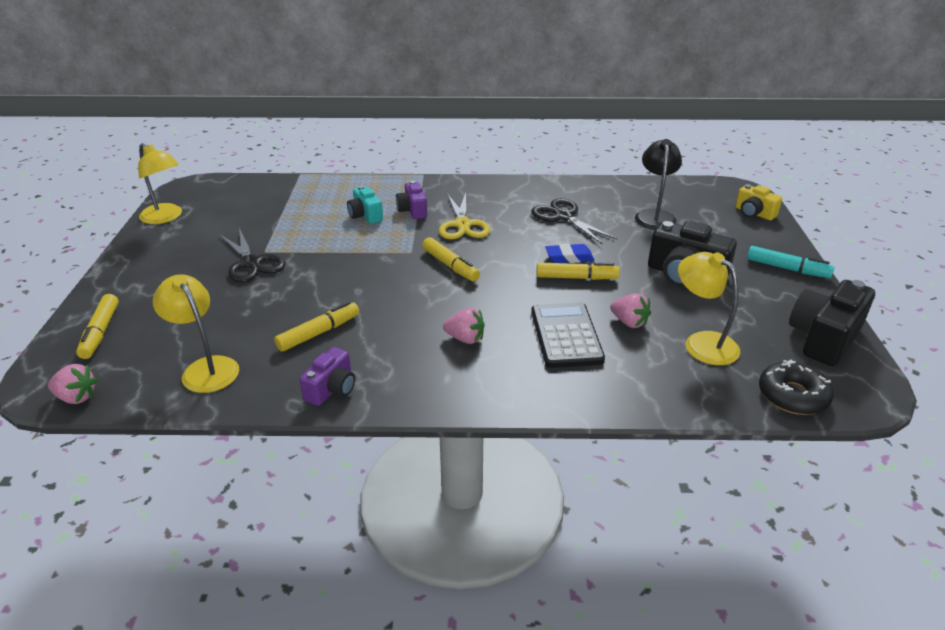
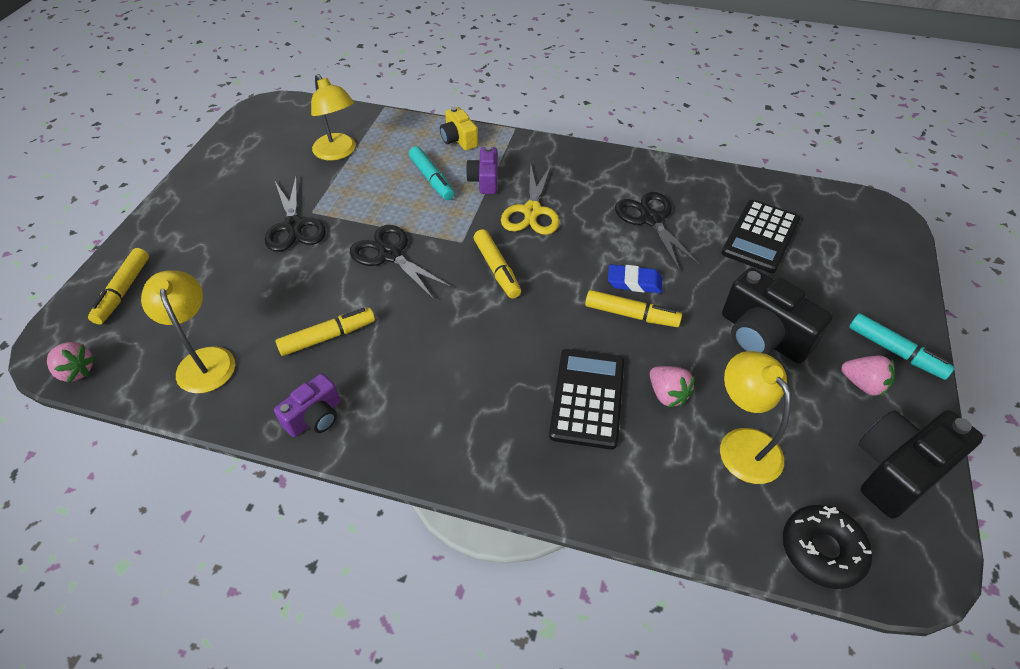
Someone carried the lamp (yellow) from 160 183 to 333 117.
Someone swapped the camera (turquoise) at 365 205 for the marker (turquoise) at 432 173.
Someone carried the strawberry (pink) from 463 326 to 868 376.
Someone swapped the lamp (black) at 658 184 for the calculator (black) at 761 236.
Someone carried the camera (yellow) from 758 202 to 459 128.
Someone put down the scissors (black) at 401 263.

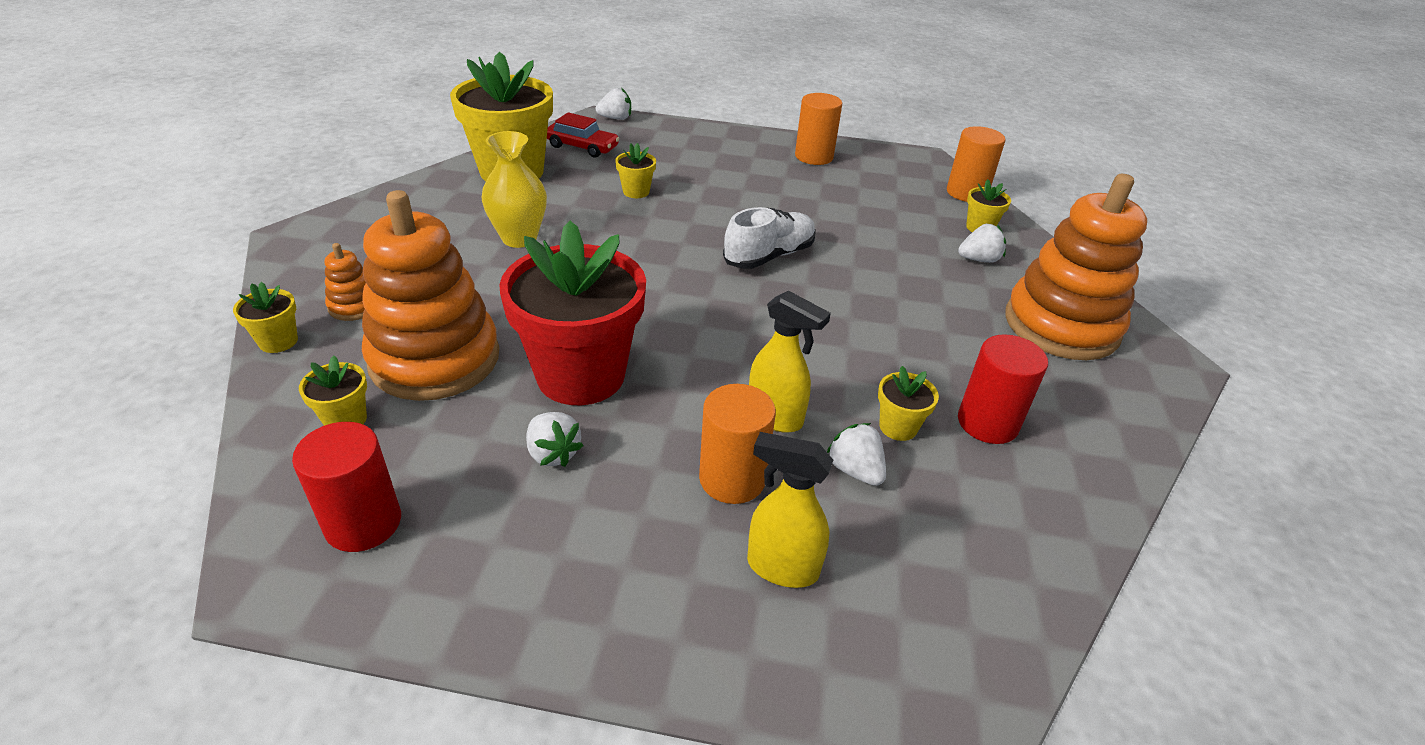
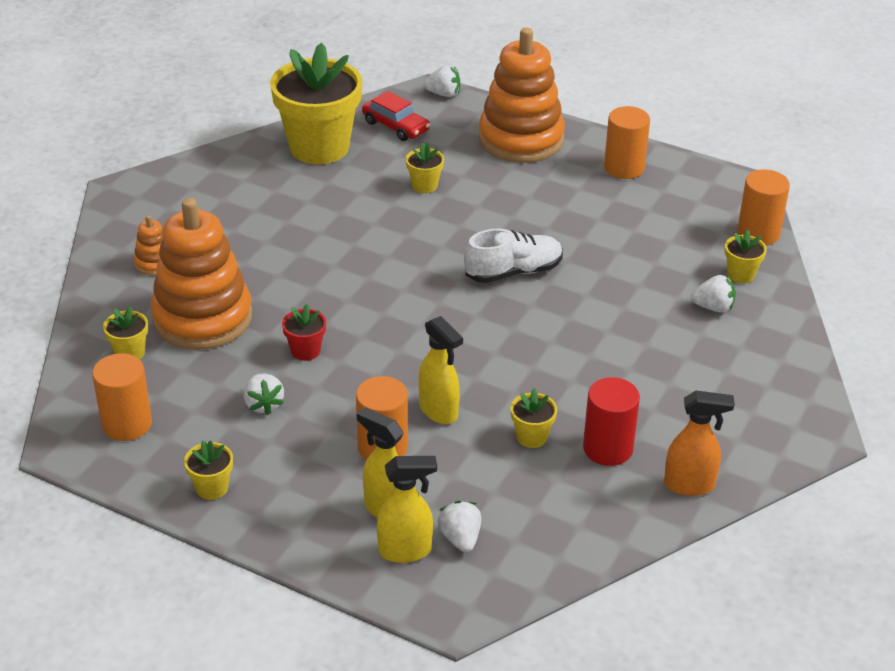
Someone carried the flower pot (yellow) from 265 317 to 208 470.
Someone repainted the cylinder (red) at 346 487, which became the cylinder (orange) at 122 397.
Someone took away the vase (yellow) at 514 189.
Someone scaled the flower pot (red) at 572 313 by 0.42.
Someone carried the strawberry (white) from 856 454 to 459 526.
Someone carried the stacking toy (orange) from 1076 267 to 521 95.
Someone put down the spray bottle (yellow) at 407 509.
Someone put down the spray bottle (orange) at 699 443.

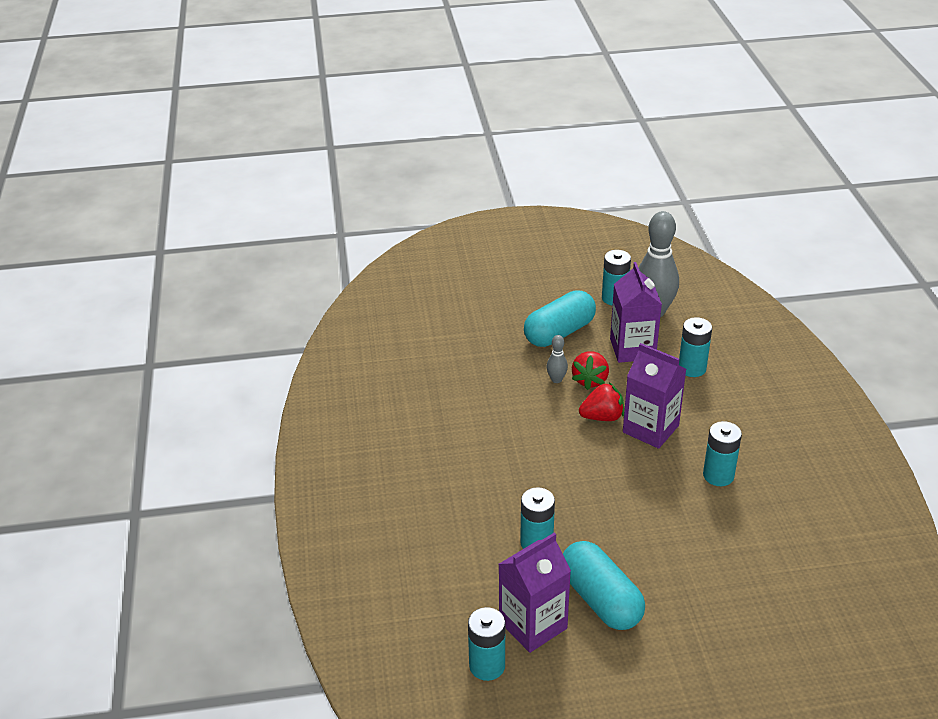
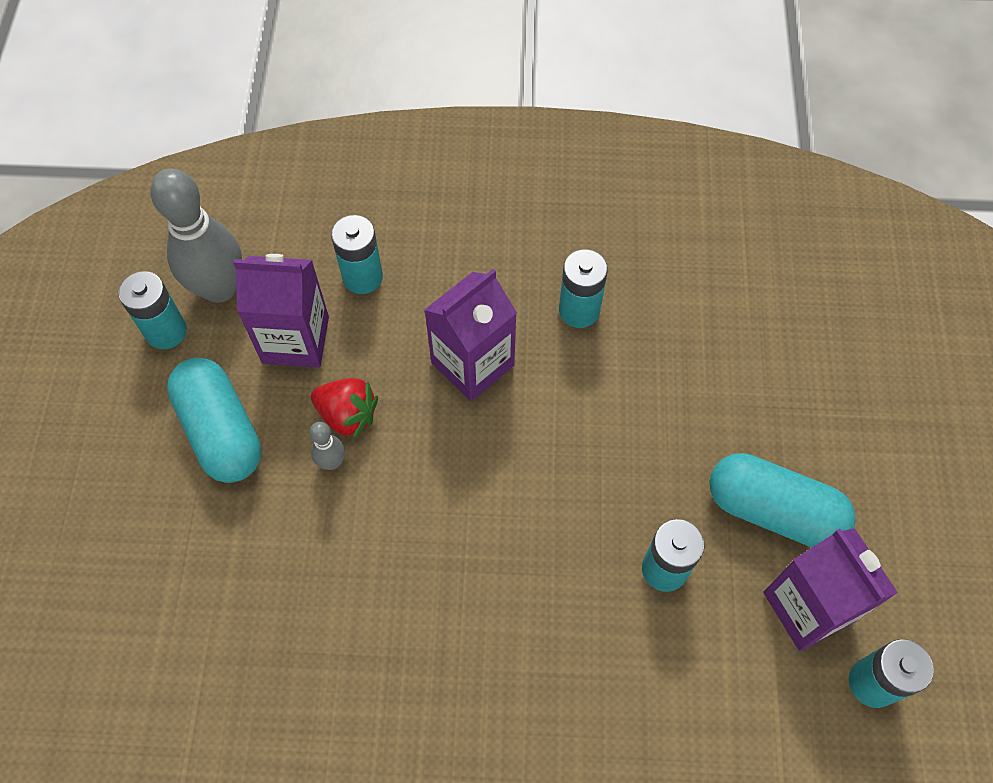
Someone rotated the capsule (turquoise) at 604 585 by 45 degrees clockwise.
Someone took away the strawberry (red) at 601 401.

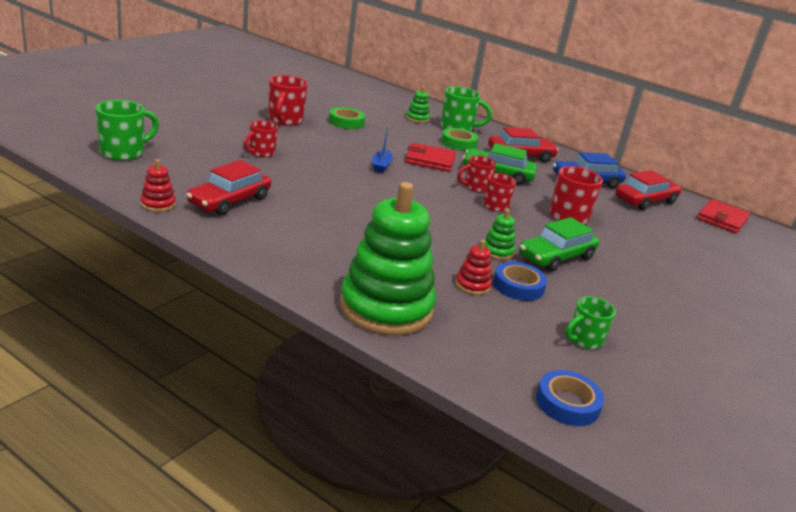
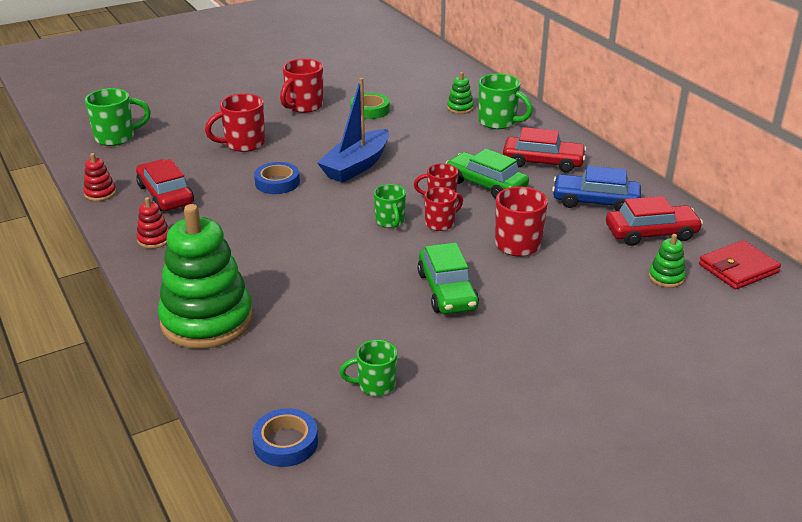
Someone rotated the car (red) at 228 188 by 90 degrees clockwise.
Someone scaled the mug (red) at 260 138 by 1.53.
Someone scaled the boat (blue) at 382 149 by 2.01.
Someone took away the wallet (red) at 430 157.
Someone took away the tape (green) at 459 139.
Someone carried the stacking toy (red) from 473 267 to 152 223.
Someone carried the stacking toy (green) from 499 234 to 667 261.
Someone carried the tape (blue) from 520 281 to 277 178.
Someone rotated the car (green) at 559 244 by 90 degrees counterclockwise.
Someone put down the mug (green) at 390 206.

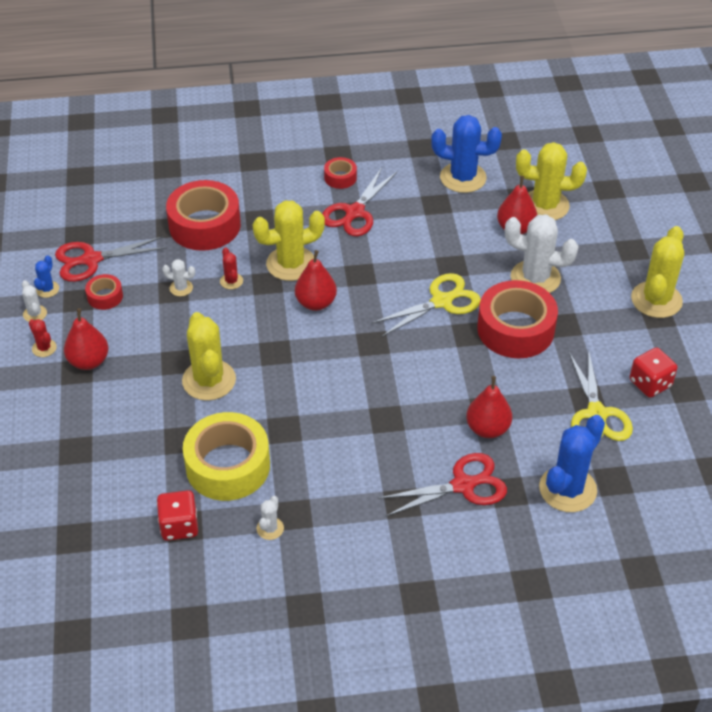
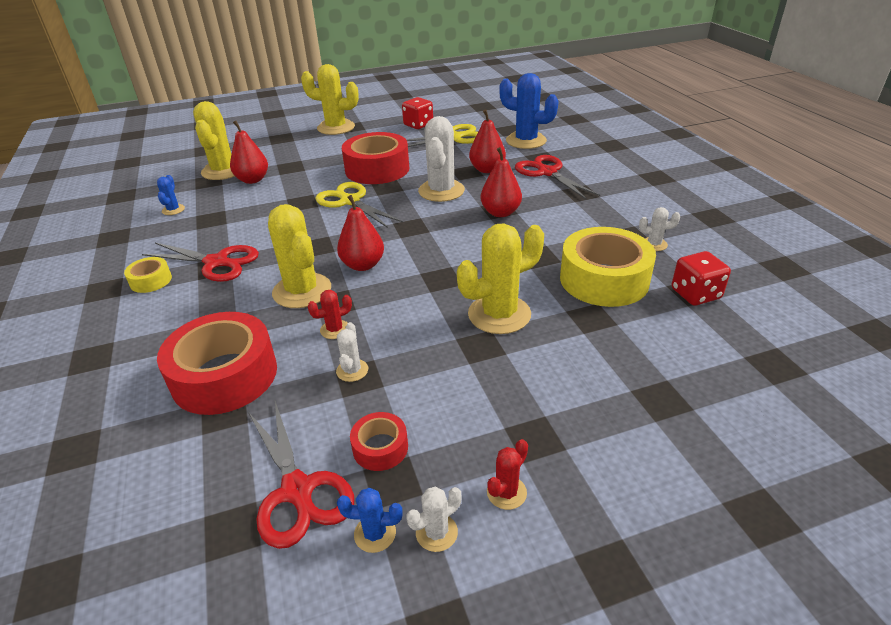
Someone carried the pear (red) from 86 339 to 501 182.
Someone repainted the tape (red) at 340 173, which became the tape (yellow) at 148 275.
Someone scaled the cactus (blue) at 466 154 by 0.46.
Someone carried the cactus (white) from 542 254 to 441 159.

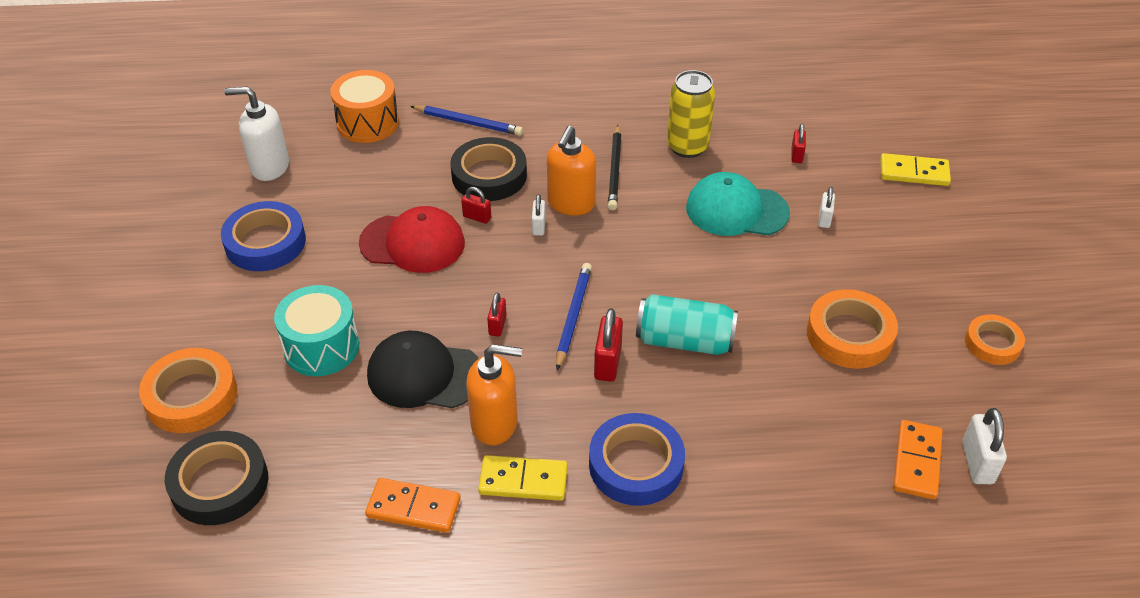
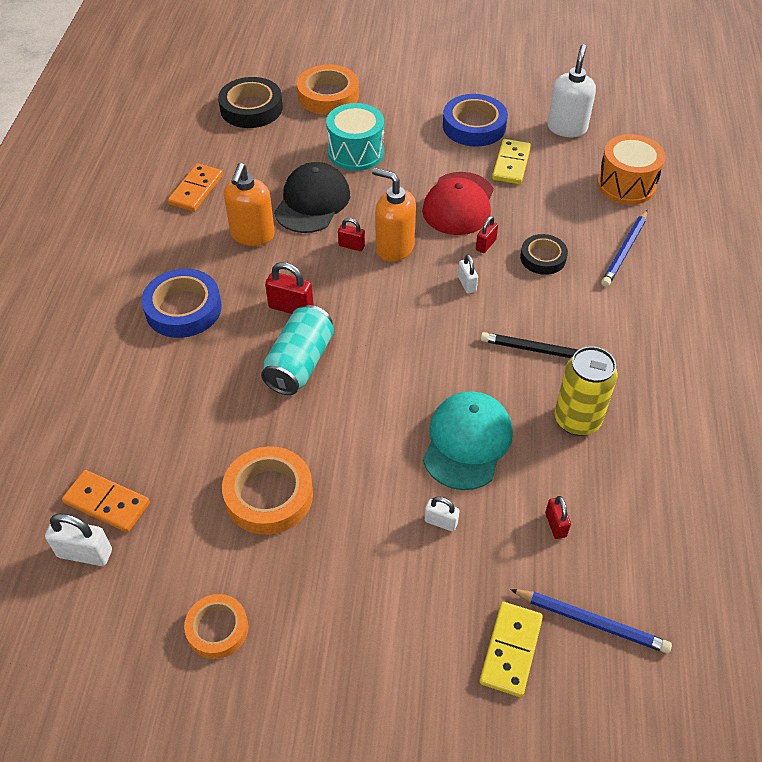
Someone scaled the tape (black) at 488 169 by 0.63.
Someone carried the domino (yellow) from 523 478 to 511 161.
Someone rotated the padlock (white) at 539 215 by 60 degrees clockwise.
Someone carried the soap dispenser (orange) from 571 171 to 394 215.
Someone carried the pencil (blue) from 574 316 to 591 621.
Someone rotated the padlock (red) at 798 143 by 60 degrees clockwise.

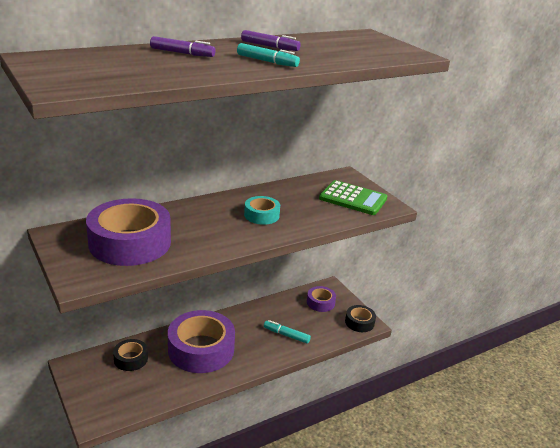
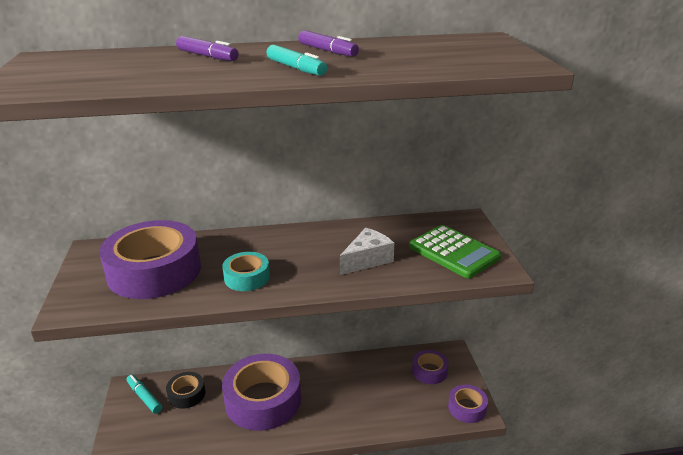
Someone carried the tape (turquoise) from 262 210 to 246 271.
Someone carried the marker (turquoise) from 287 332 to 144 394.
Someone repainted the tape (black) at 360 318, which became the tape (purple) at 468 403.
Someone put down the cheese (white) at 367 251.

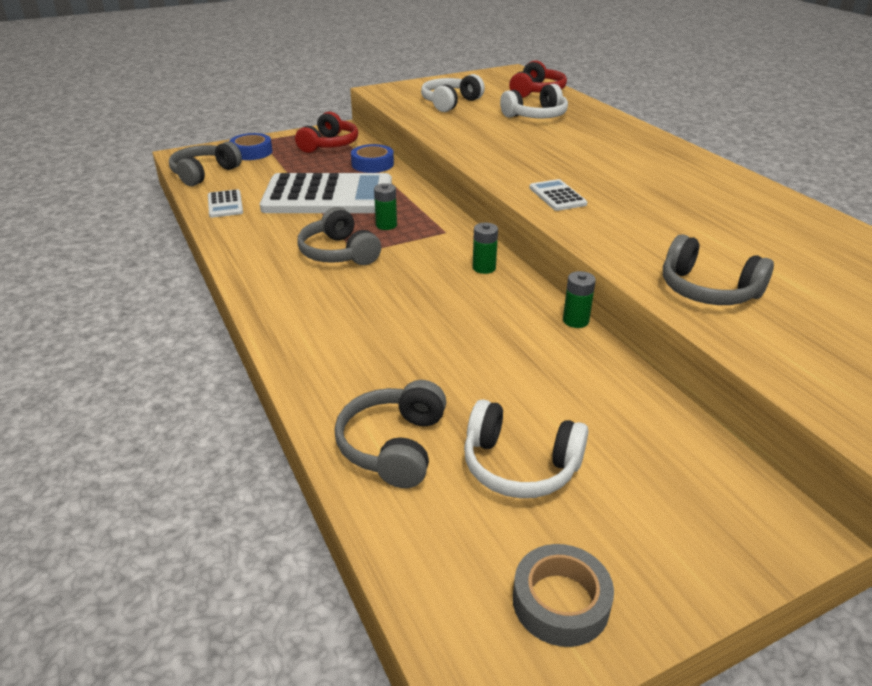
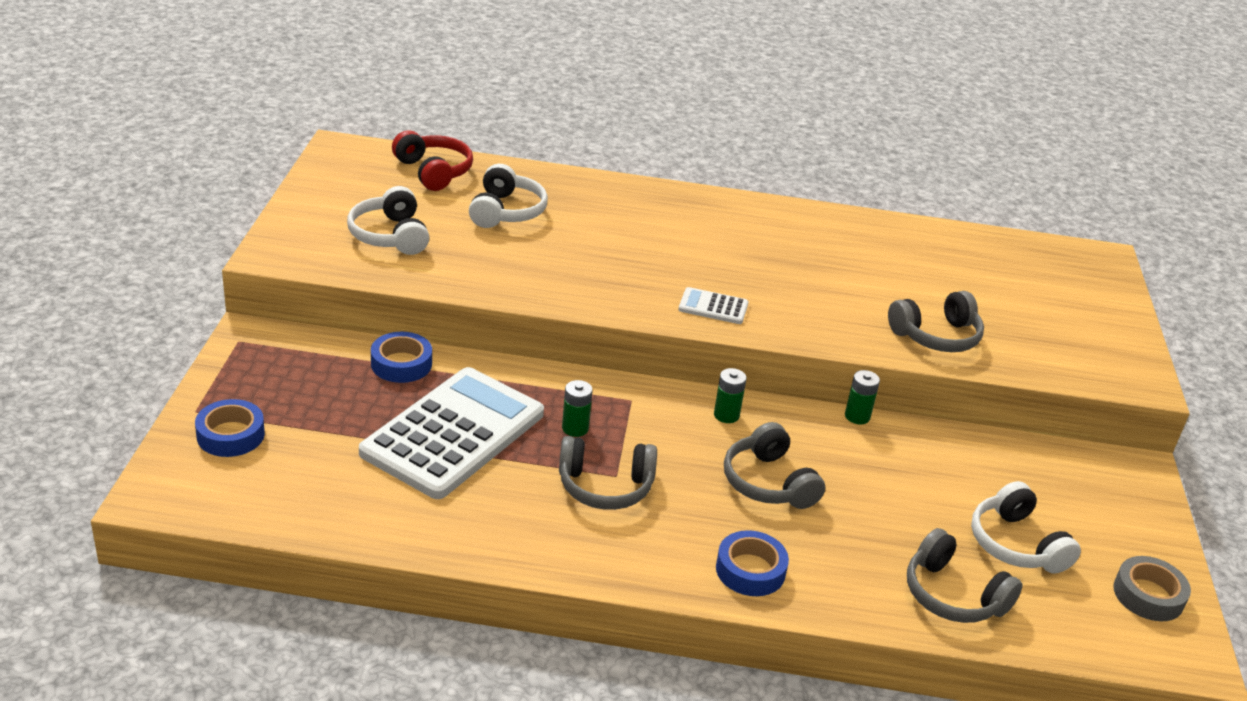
Someone carried the headphones (grey) from 205 163 to 774 465.
Someone took away the calculator (white) at 225 203.
Someone took away the headphones (red) at 326 132.
Someone rotated the headphones (white) at 526 448 by 105 degrees clockwise.
Someone put down the tape (blue) at 752 563.

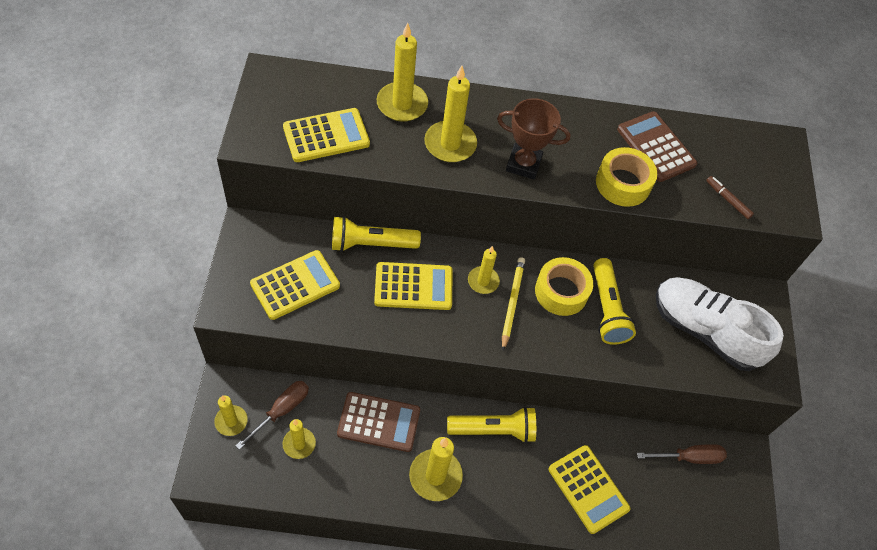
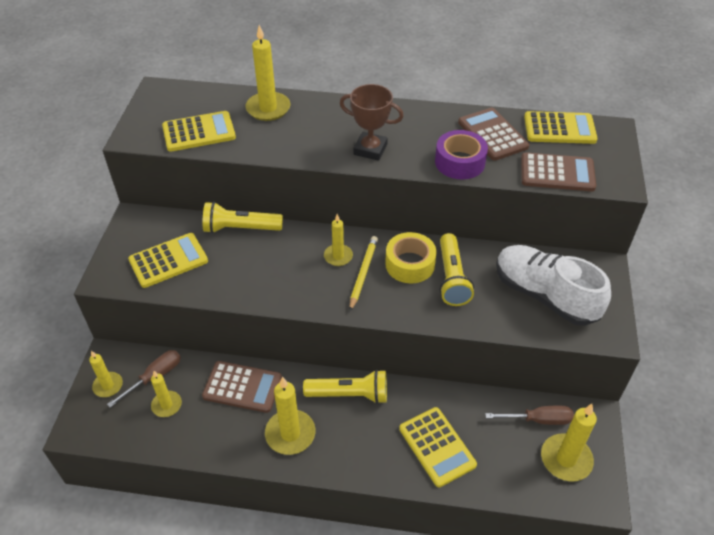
Someone carried the calculator (yellow) from 413 286 to 561 127.
Someone carried the candle (yellow) from 450 114 to 569 442.
Someone repainted the tape (yellow) at 626 177, which became the tape (purple) at 461 154.
Someone swapped the marker (brown) at 730 197 for the calculator (brown) at 558 172.

